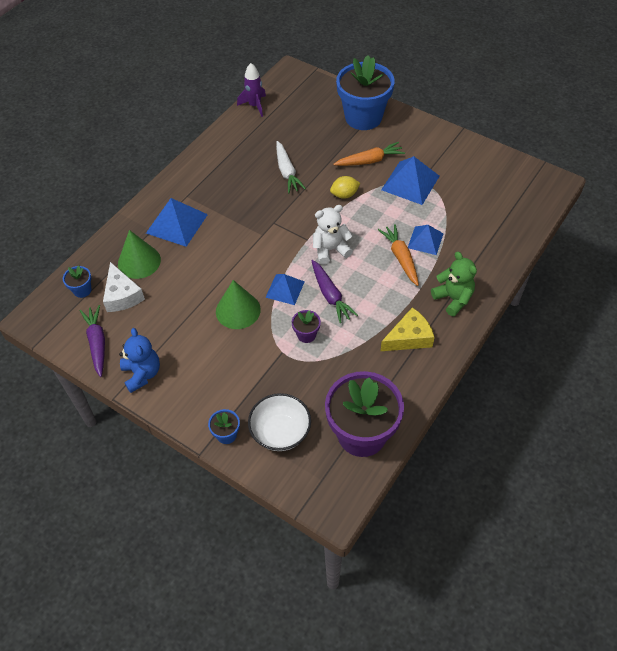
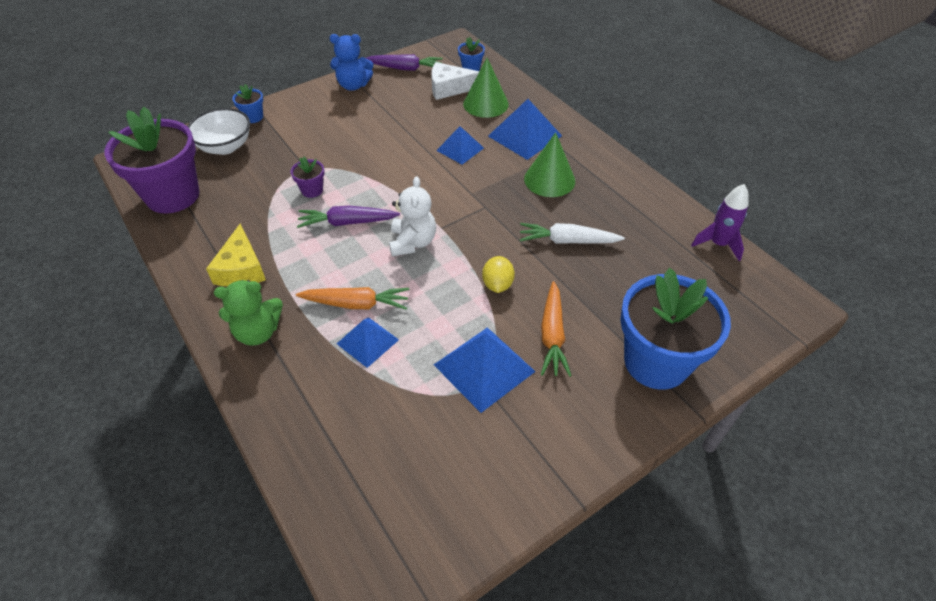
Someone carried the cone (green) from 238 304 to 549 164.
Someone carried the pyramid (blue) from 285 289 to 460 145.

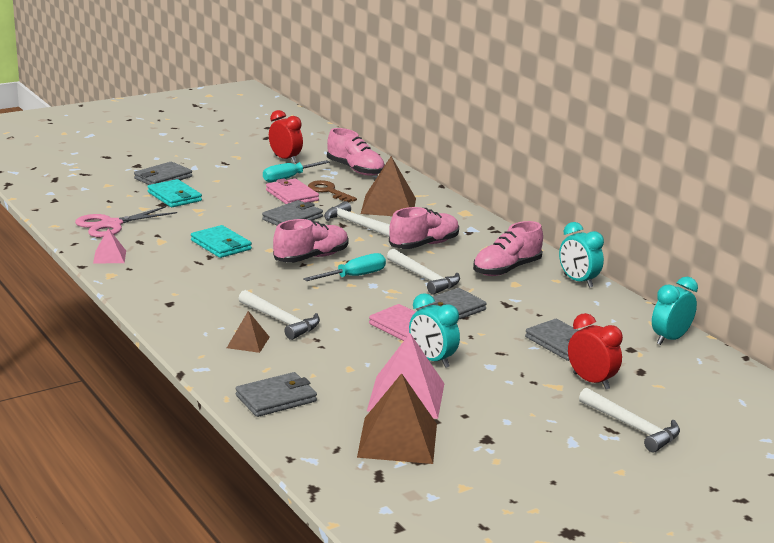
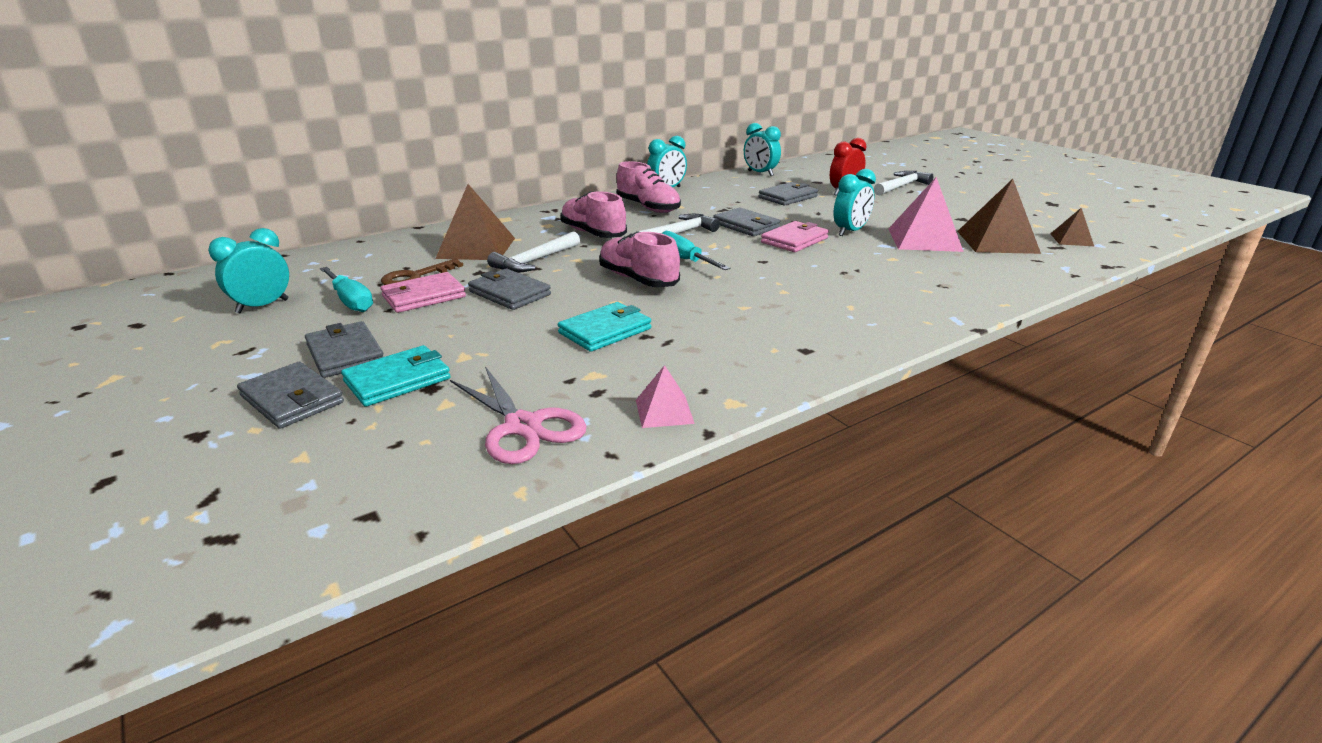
Someone carried the pyramid (brown) from 248 332 to 1072 227.
Someone carried the wallet (grey) from 276 394 to 344 349.
Someone took away the hammer (white) at 279 315.
Someone repainted the clock (red) at 286 136, which became the clock (turquoise) at 248 270.
Someone took away the shoe (pink) at 356 152.

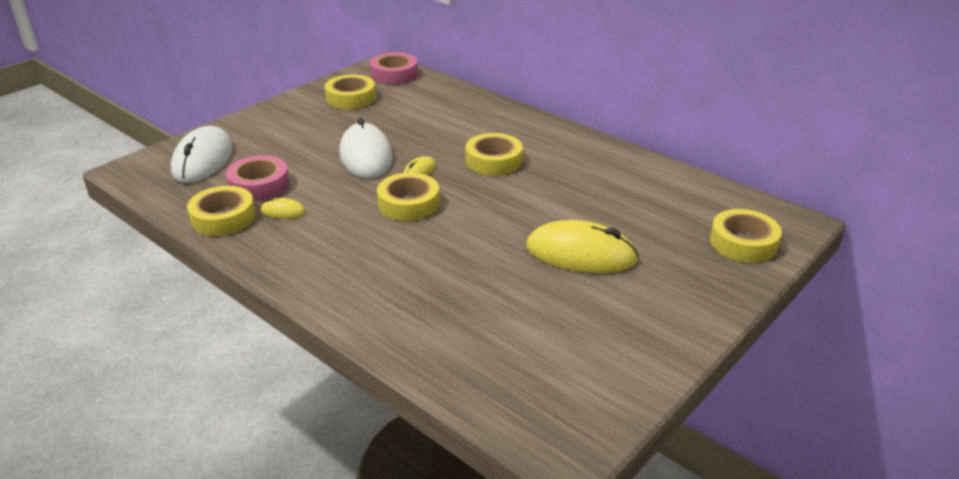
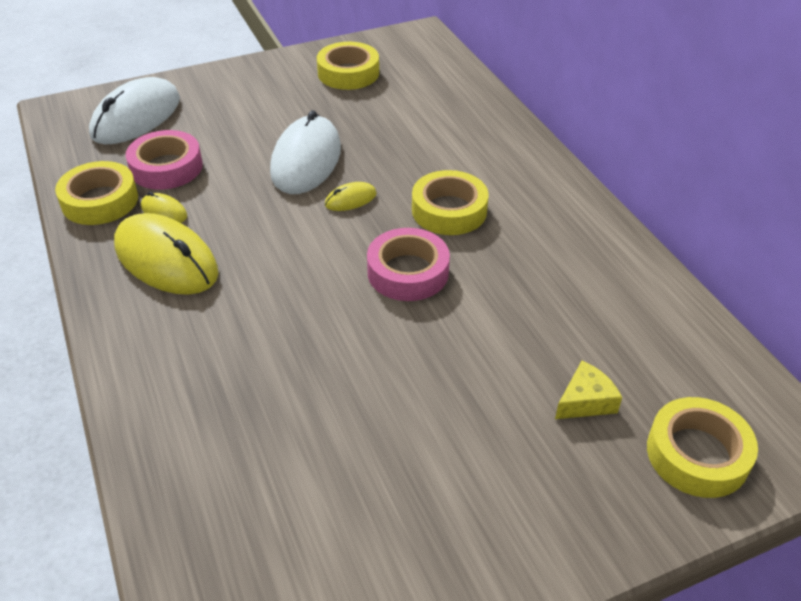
Someone carried the tape (pink) from 394 68 to 408 264.
Someone took away the tape (yellow) at 408 197.
Someone carried the mouse (yellow) from 582 246 to 166 254.
Someone put down the cheese (yellow) at 588 390.

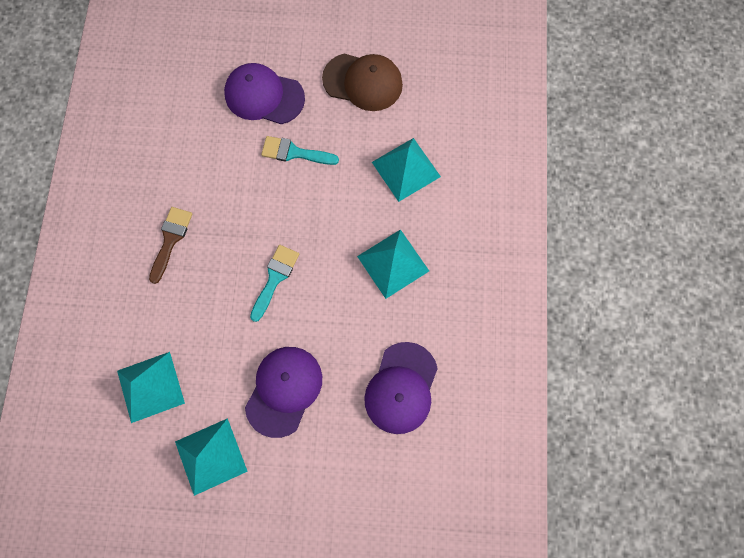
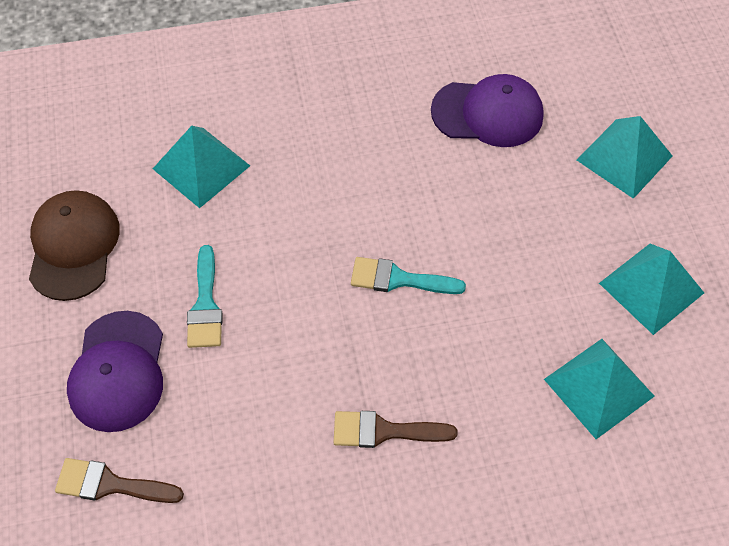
Someone took away the cap (purple) at 283 392.
Someone carried the pyramid (turquoise) from 393 264 to 625 157.
Someone put down the brush (brown) at 119 480.

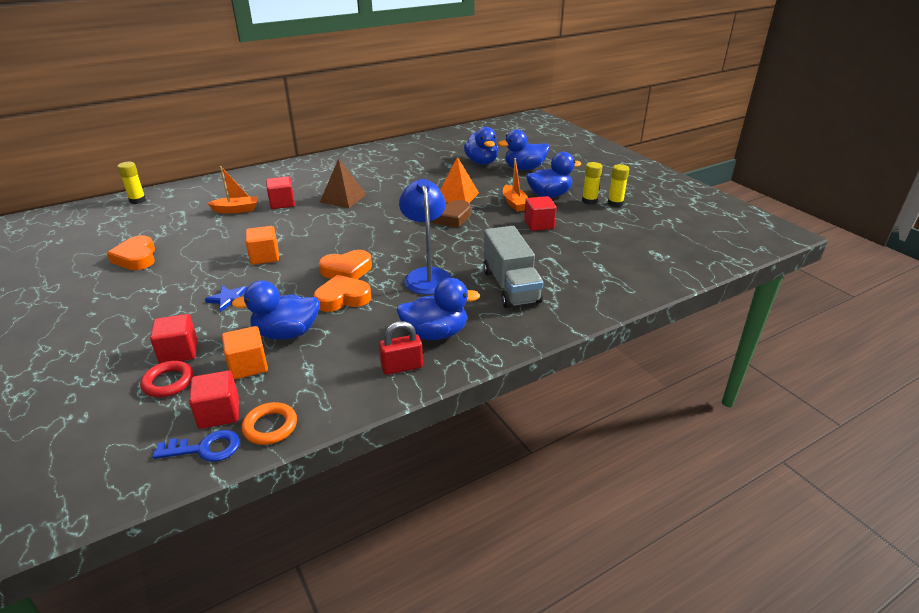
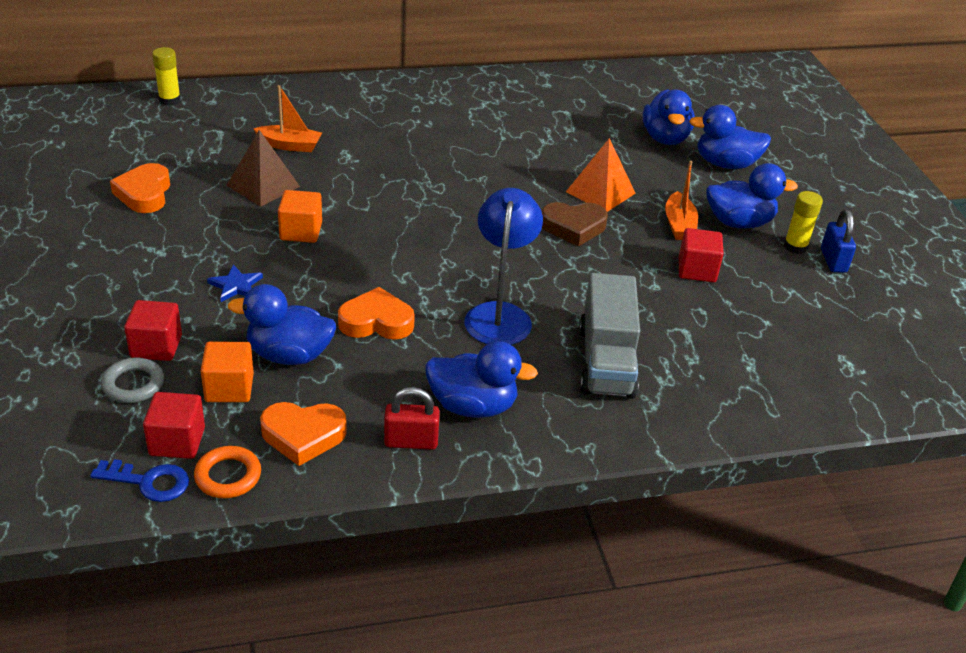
Someone repainted the ring (red) at 166 379, which became the ring (grey) at 132 380.
Someone took away the cube (red) at 280 192.
Someone carried the heart (orange) from 345 264 to 303 434.
Someone carried the pyramid (brown) from 343 183 to 263 168.
Someone swapped the glue stick (yellow) at 618 185 for the padlock (blue) at 838 241.

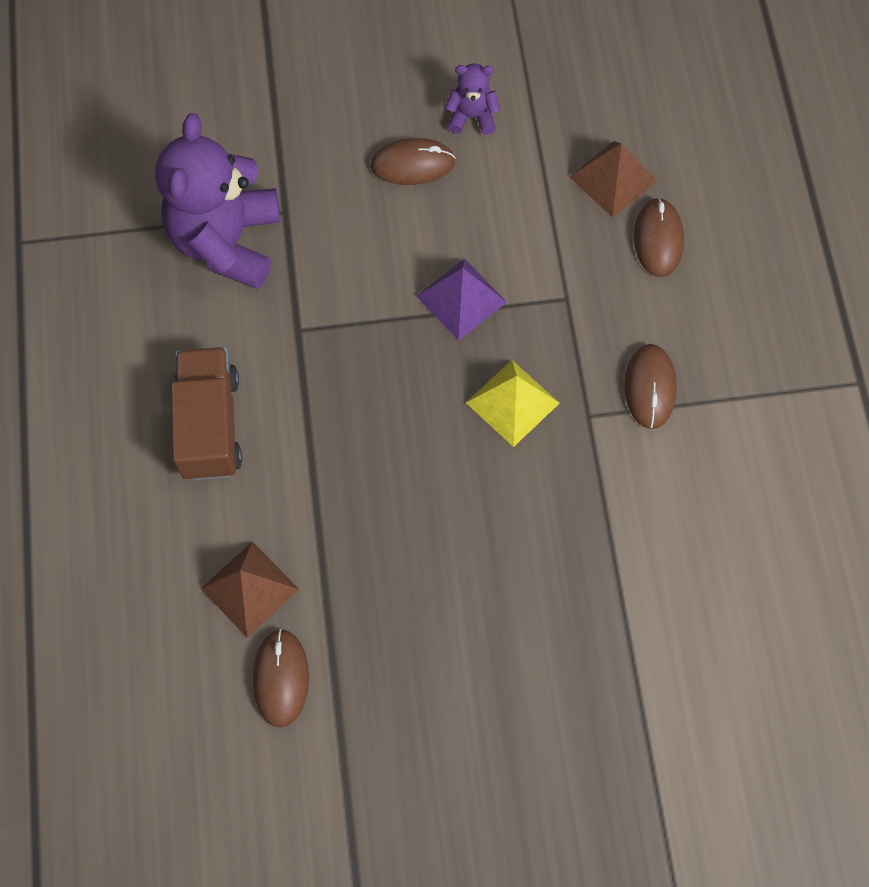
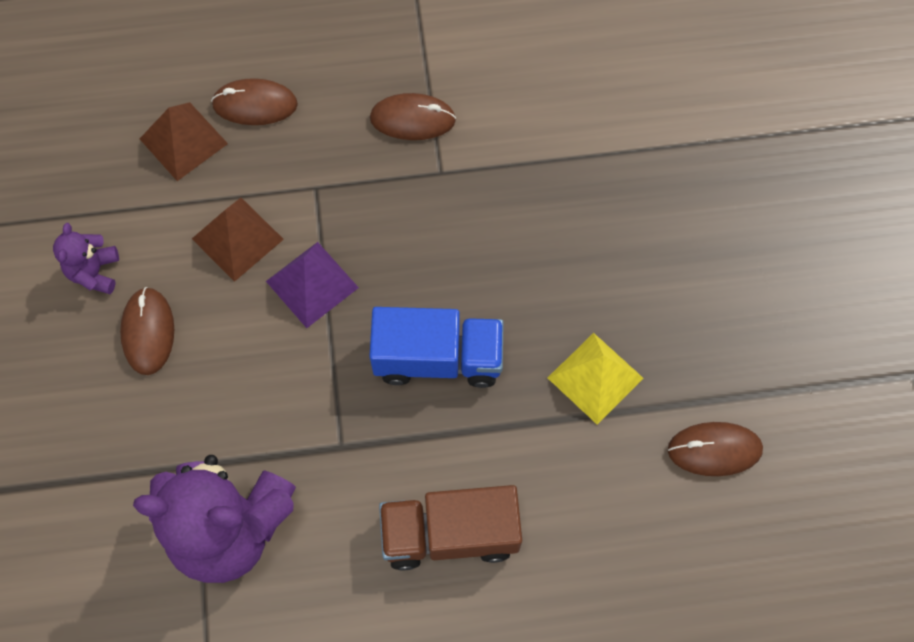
Someone carried the pyramid (brown) from 250 589 to 238 240.
Someone carried the pyramid (yellow) from 512 403 to 595 379.
Someone put down the truck (blue) at 436 347.

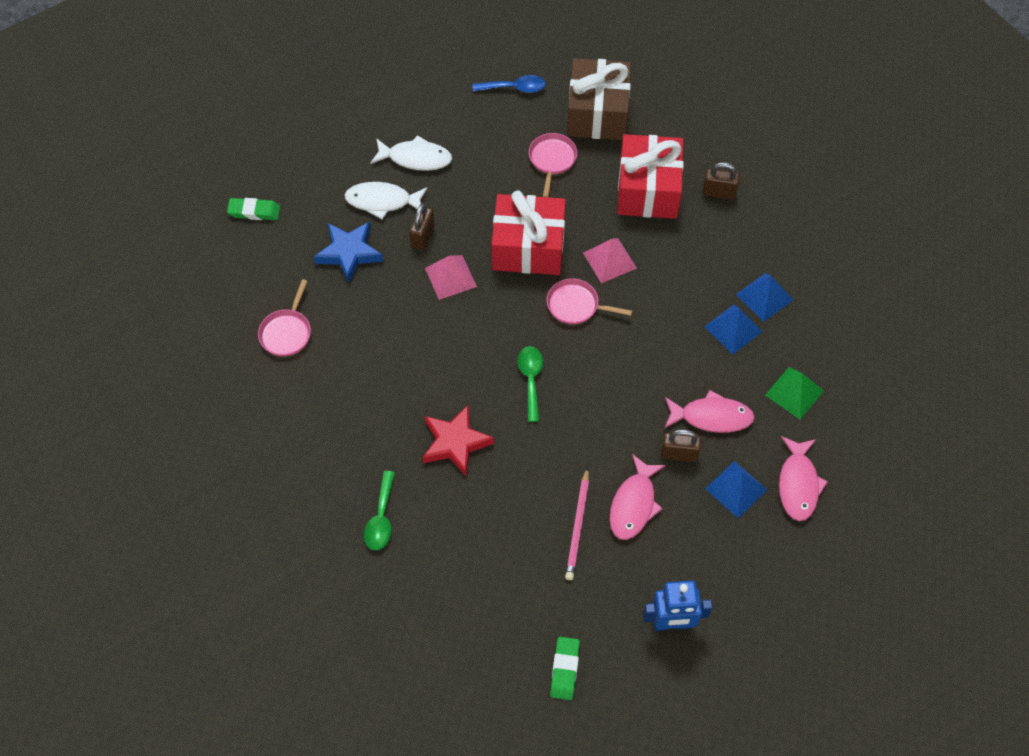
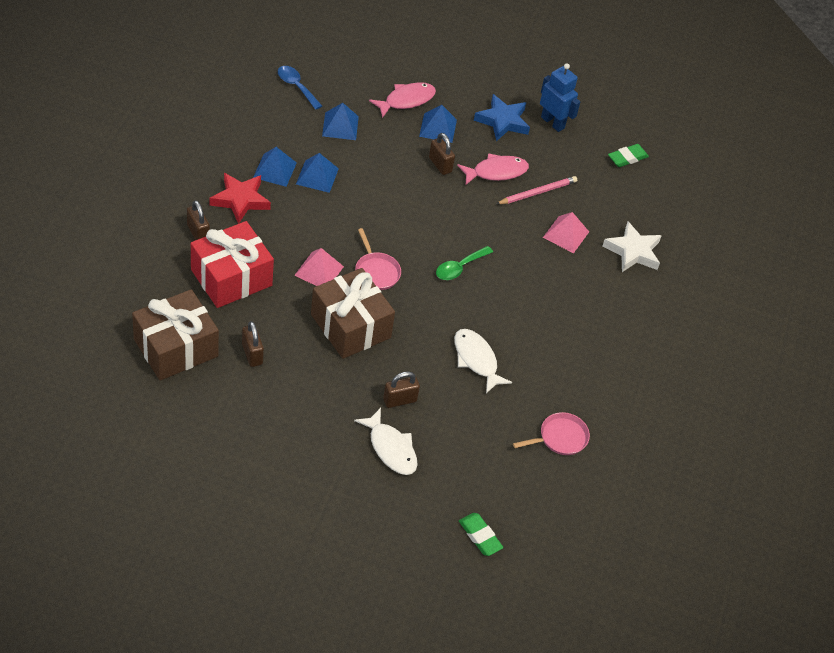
Someone carried the star (blue) from 348 252 to 502 118.
Someone took away the spoon (green) at 379 510.
Someone carried the fish (white) from 411 153 to 483 361.
Someone carried the star (red) from 458 440 to 240 198.
Someone carried the pyramid (pink) from 451 277 to 566 232.
Someone carried the spoon (blue) from 509 84 to 300 88.
Someone repainted the gift (red) at 528 232, which became the gift (brown) at 353 313.
Someone swapped the pan (pink) at 553 165 for the padlock (brown) at 253 344.
Someone took away the fish (pink) at 710 411.
Someone repainted the pyramid (green) at 794 393, which became the pyramid (blue) at 340 121.
Someone put down the star (white) at 632 247.

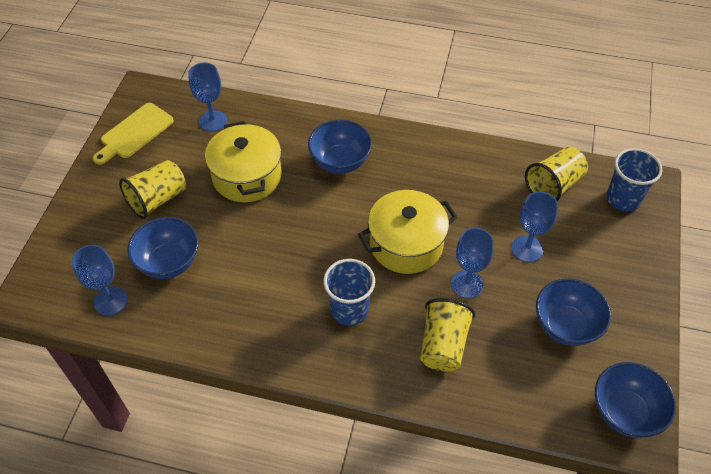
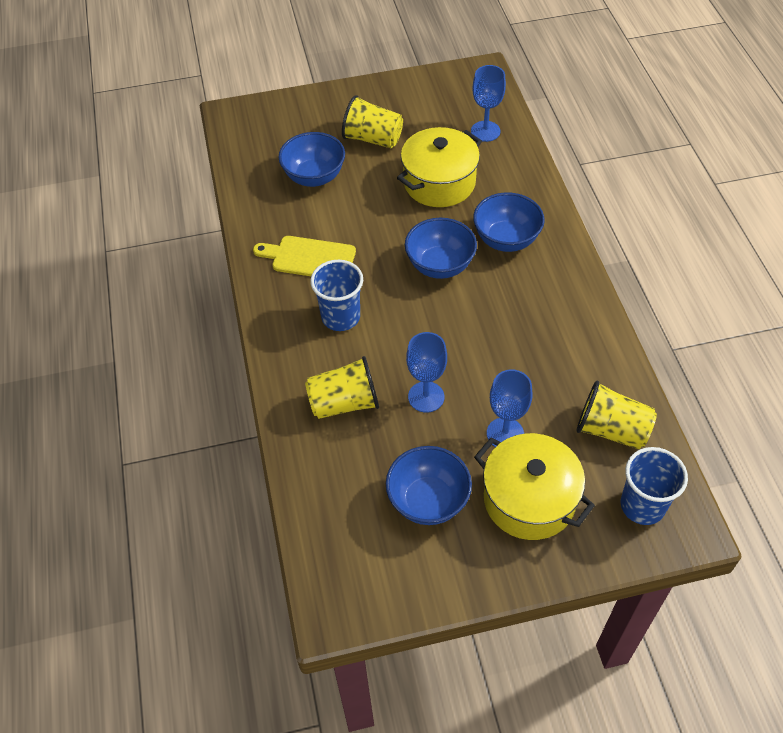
Someone took away the goblet (blue) at 100 280.
Someone carried the cutting board (yellow) from 133 134 to 304 256.
Someone carried the pot (yellow) from 408 232 to 534 486.
Someone carried the bowl (blue) from 635 400 to 441 248.

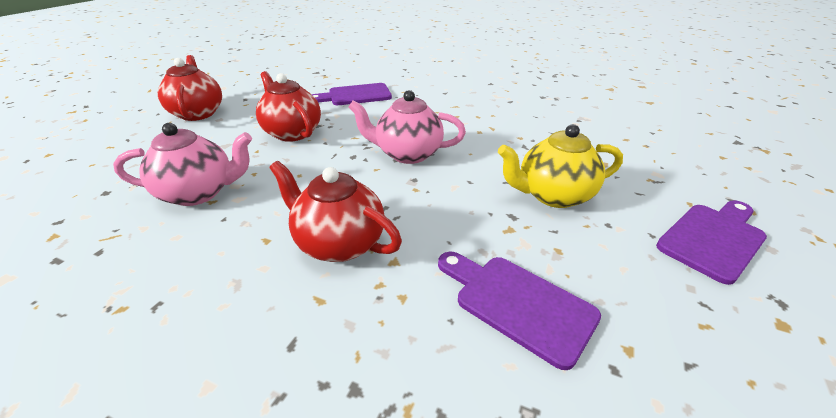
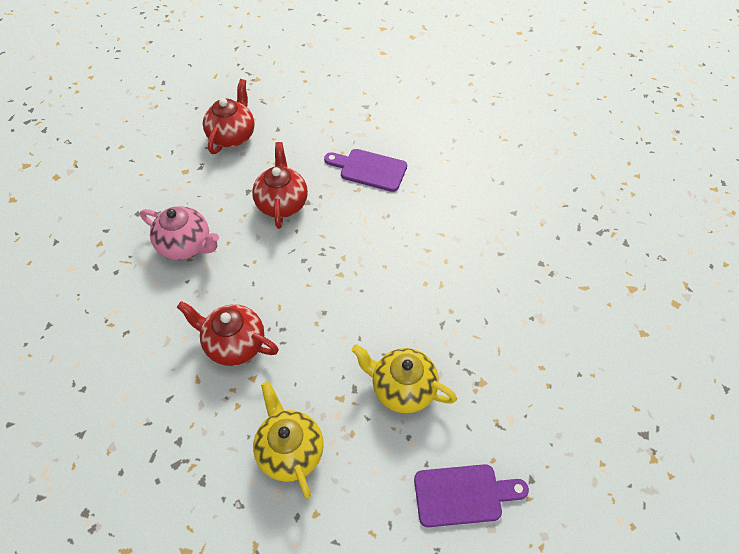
Someone rotated the teapot (red) at 335 211 by 45 degrees counterclockwise.
Someone took away the teapot (pink) at 407 127.
Someone swapped the cutting board (purple) at 519 311 for the teapot (yellow) at 288 440.

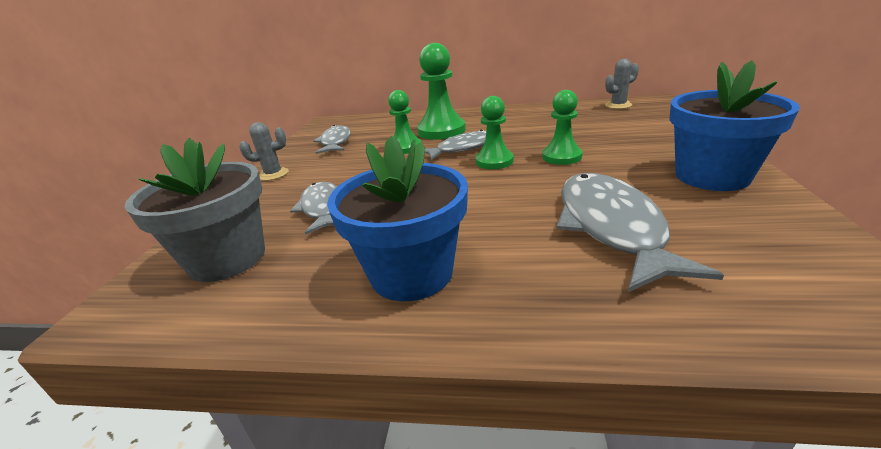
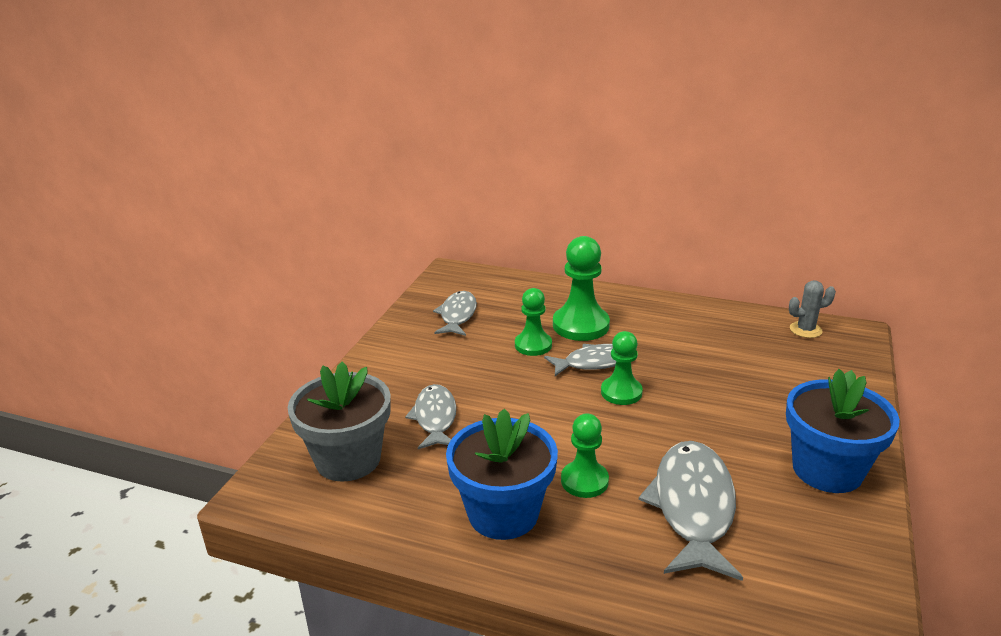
Someone took away the cactus (grey) at 264 151.
Someone carried the pawn (green) from 562 127 to 585 456.

